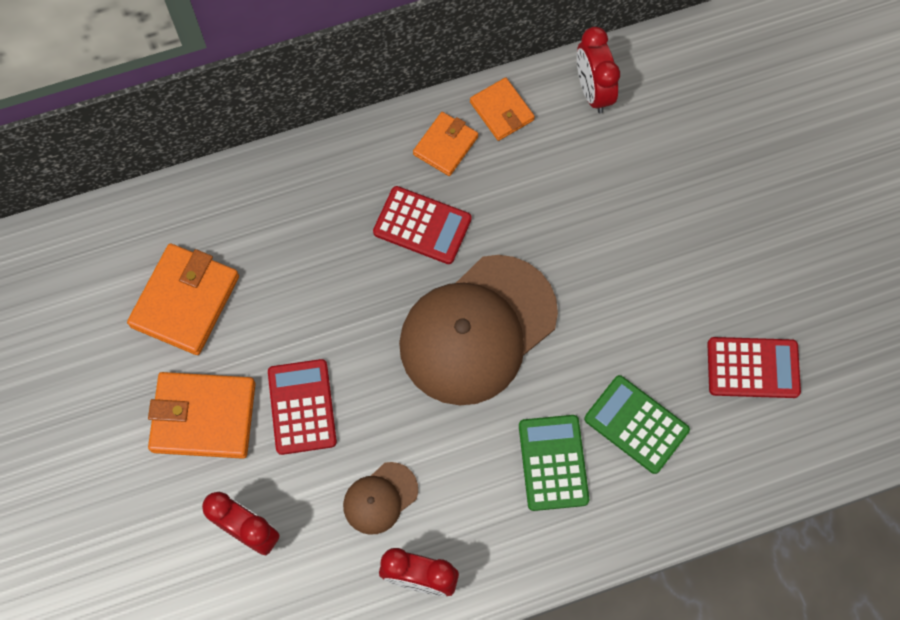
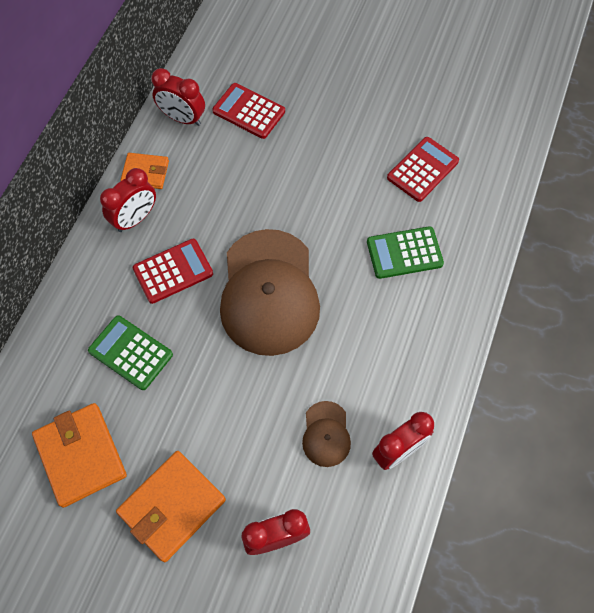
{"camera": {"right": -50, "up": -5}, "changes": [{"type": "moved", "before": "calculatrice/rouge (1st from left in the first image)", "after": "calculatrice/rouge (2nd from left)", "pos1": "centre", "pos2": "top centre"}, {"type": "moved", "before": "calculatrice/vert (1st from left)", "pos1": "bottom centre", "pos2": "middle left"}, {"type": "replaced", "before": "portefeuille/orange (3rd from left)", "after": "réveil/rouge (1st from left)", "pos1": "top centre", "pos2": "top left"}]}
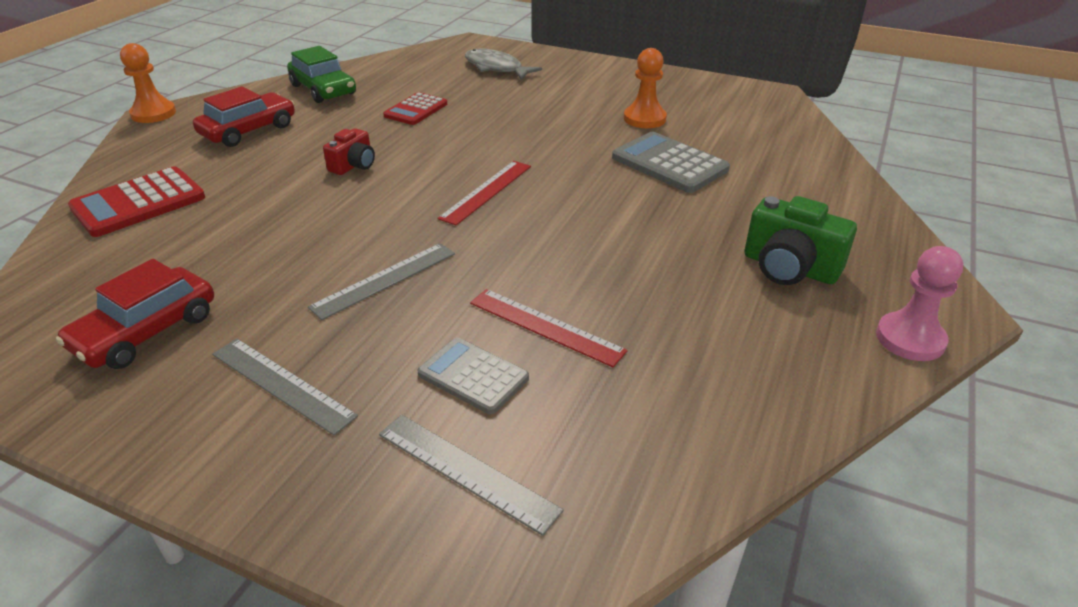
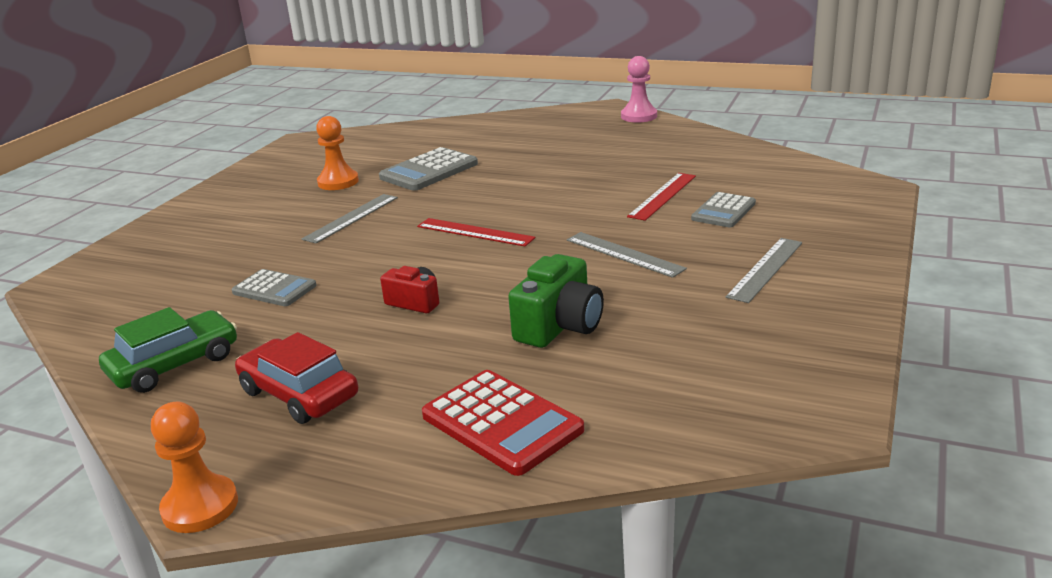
{"camera": {"right": -90, "up": -10}, "changes": [{"type": "removed", "before": "voiture/rouge (1st from left)", "pos1": "middle left"}, {"type": "removed", "before": "poisson/gris", "pos1": "top centre"}, {"type": "moved", "before": "règle/gris (3rd from left in the first image)", "after": "règle/gris (1st from left)", "pos1": "bottom centre", "pos2": "middle left"}, {"type": "moved", "before": "appareil photo/vert", "pos1": "middle right", "pos2": "centre"}, {"type": "recoloured", "before": "calculatrice/rouge (2nd from left)", "after": "calculatrice/gris (1st from left)", "pos1": "top centre", "pos2": "middle left"}]}
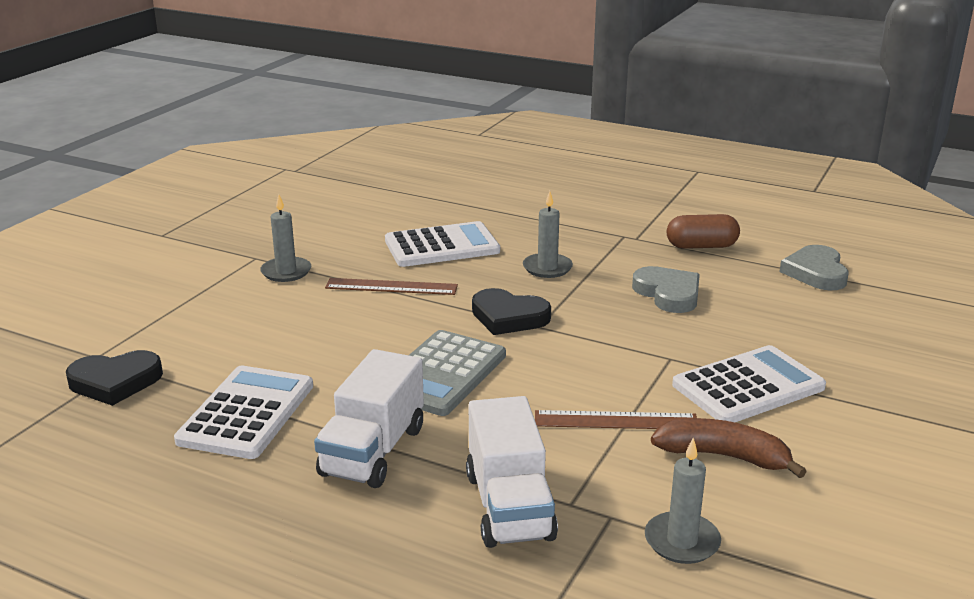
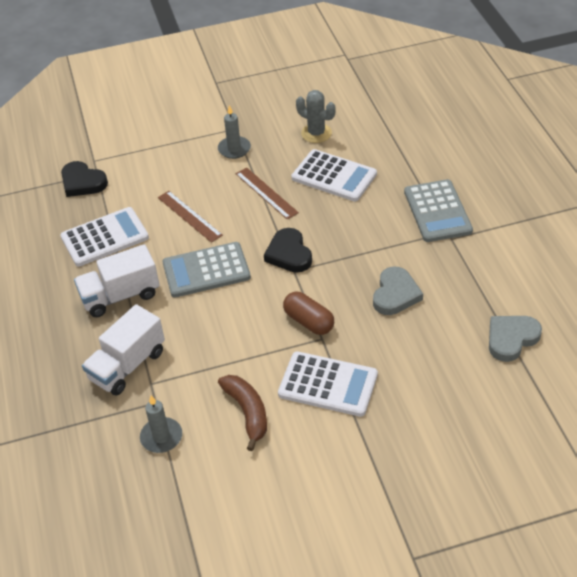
{"camera": {"right": 50, "up": 20}, "changes": [{"type": "removed", "before": "bougie/gris (2nd from left)", "pos1": "centre"}, {"type": "added", "after": "cactus/gris", "pos2": "top centre"}, {"type": "added", "after": "calculatrice/gris (2nd from left)", "pos2": "middle right"}, {"type": "moved", "before": "règle/marron (2nd from left in the first image)", "after": "règle/marron (1st from left)", "pos1": "bottom centre", "pos2": "middle left"}, {"type": "moved", "before": "gélule/marron", "pos1": "middle right", "pos2": "centre"}]}
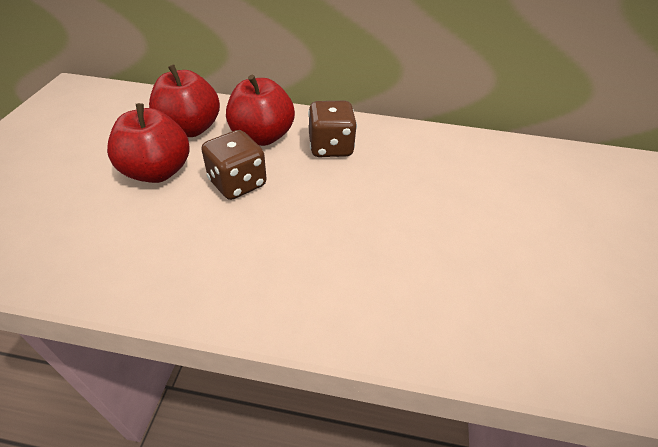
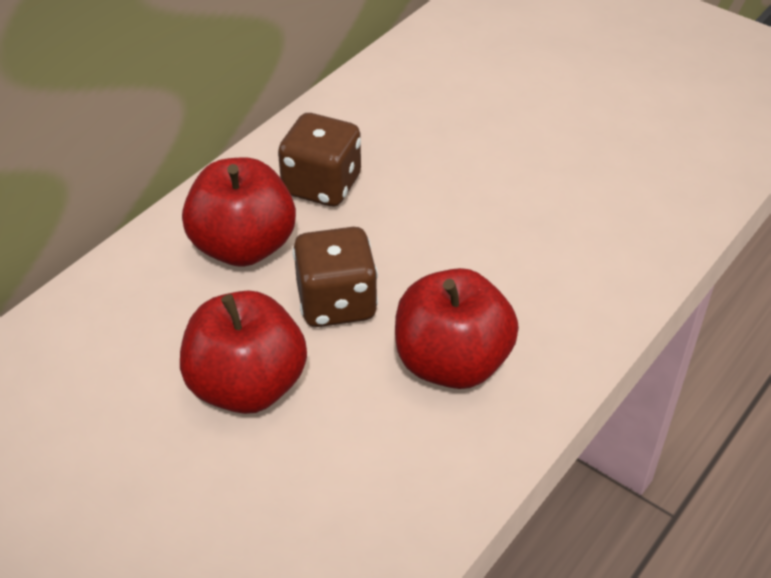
{"camera": {"right": -60, "up": 0}, "changes": [{"type": "moved", "before": "pomme/rouge (2nd from left in the first image)", "after": "pomme/rouge (3rd from left)", "pos1": "top left", "pos2": "centre"}]}
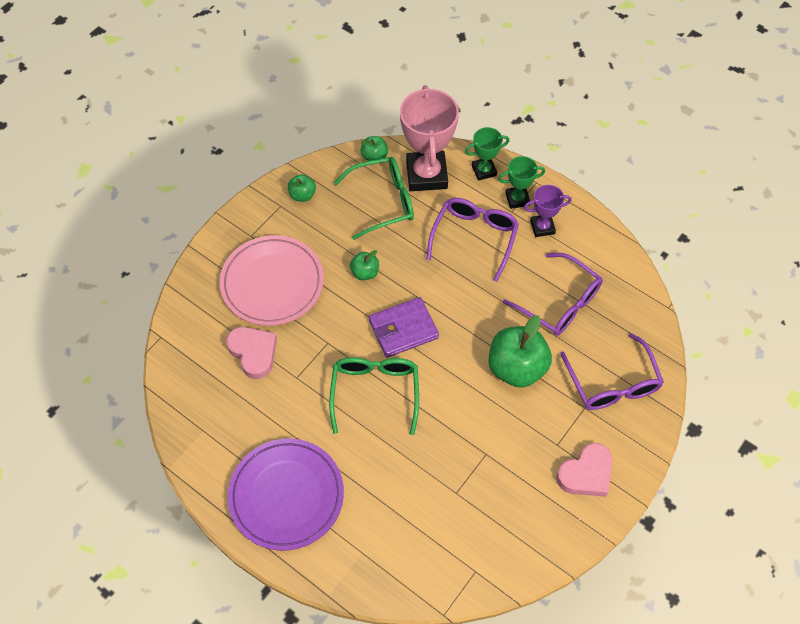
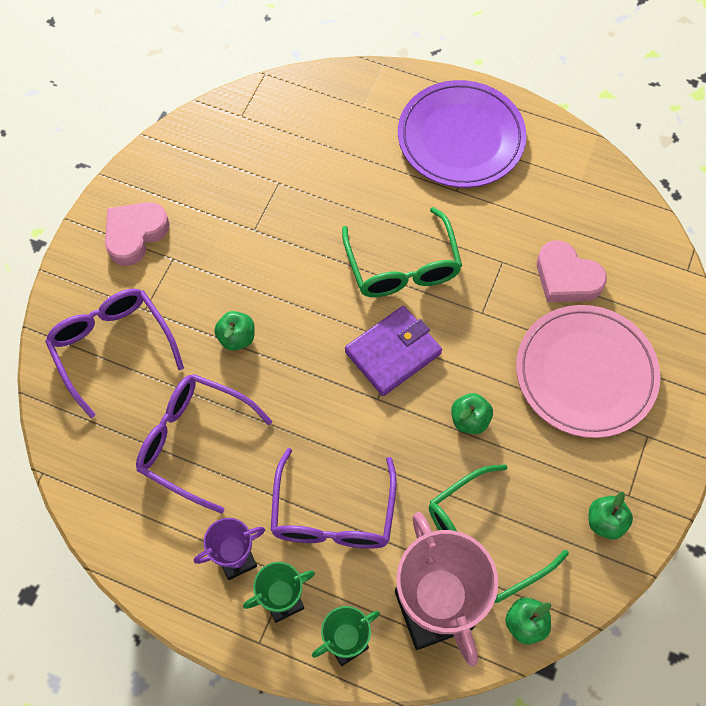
{"camera": {"right": 165, "up": 5}, "changes": [{"type": "resized", "before": "pomme/vert (4th from left in the first image)", "pos1": "centre", "pos2": "middle left", "scale": 0.5}]}
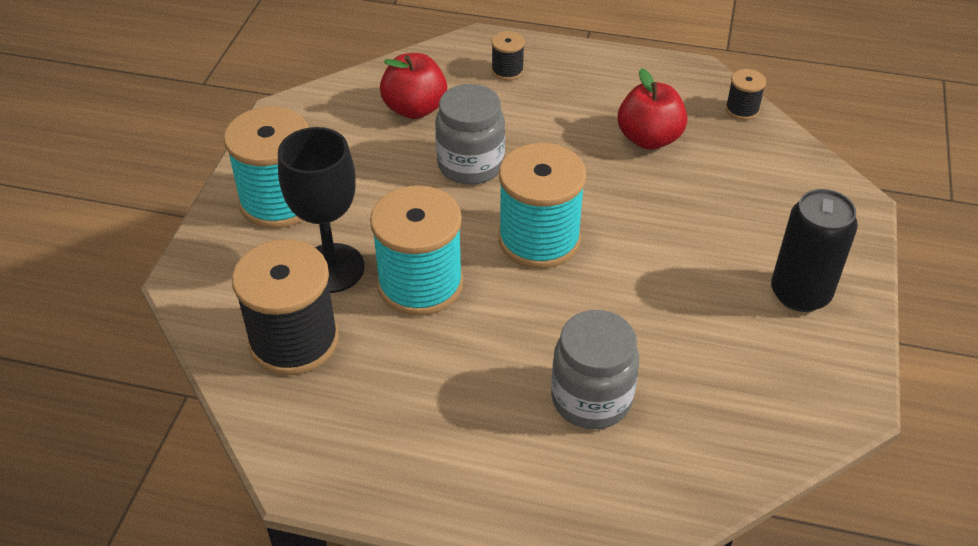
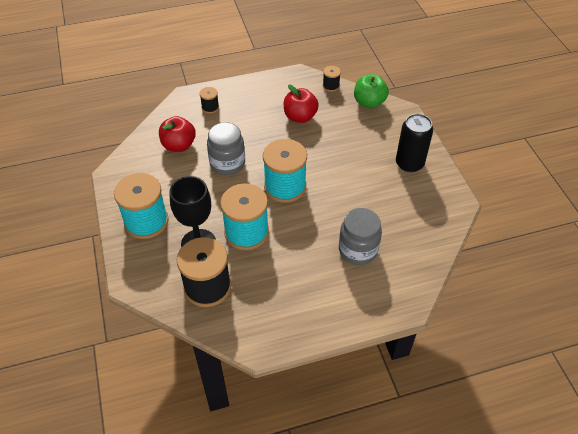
{"camera": {"right": -30, "up": 5}, "changes": [{"type": "added", "after": "pomme/vert", "pos2": "top centre"}]}
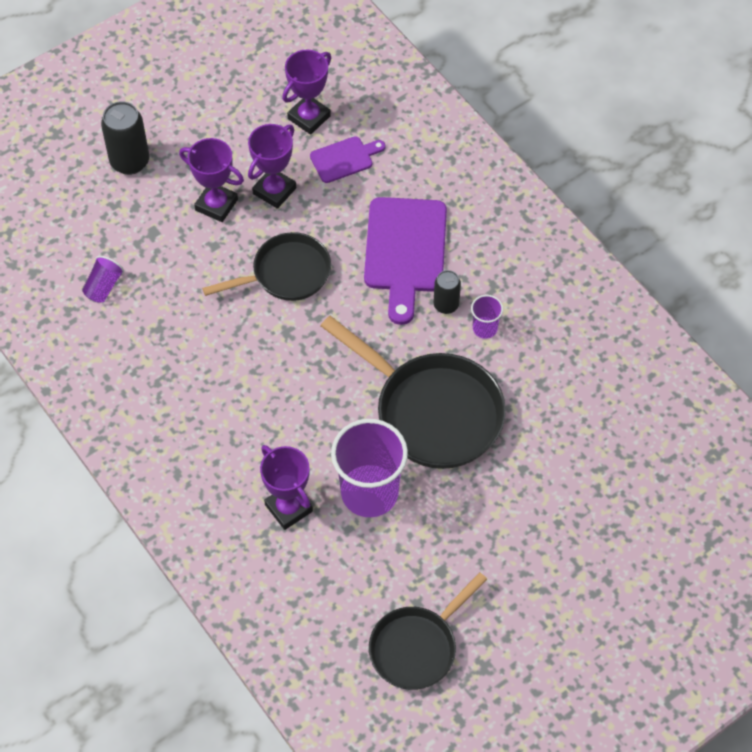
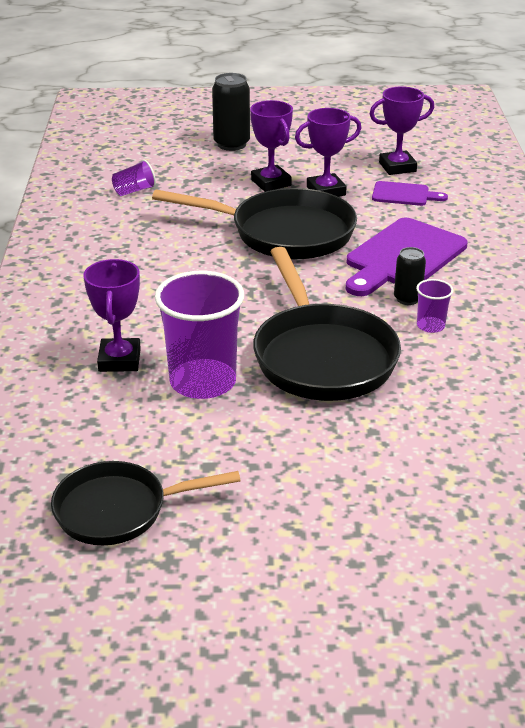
{"camera": {"right": 35, "up": -25}, "changes": [{"type": "resized", "before": "poêle/noir (1st from left in the first image)", "pos1": "centre", "pos2": "top centre", "scale": 1.56}]}
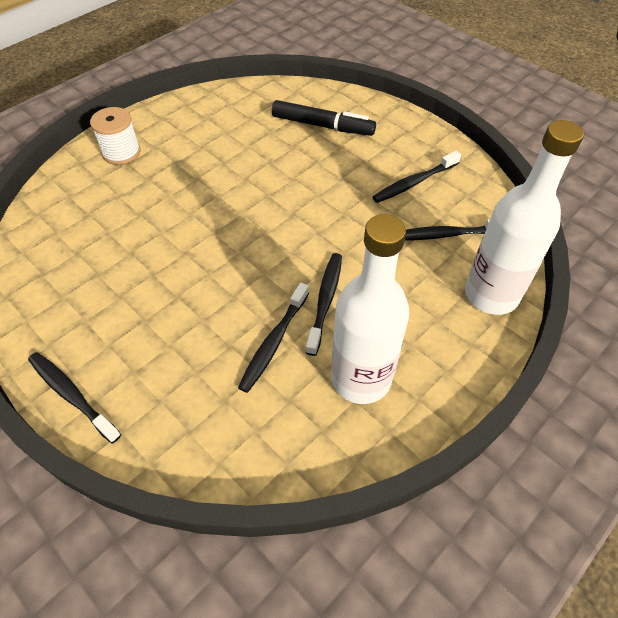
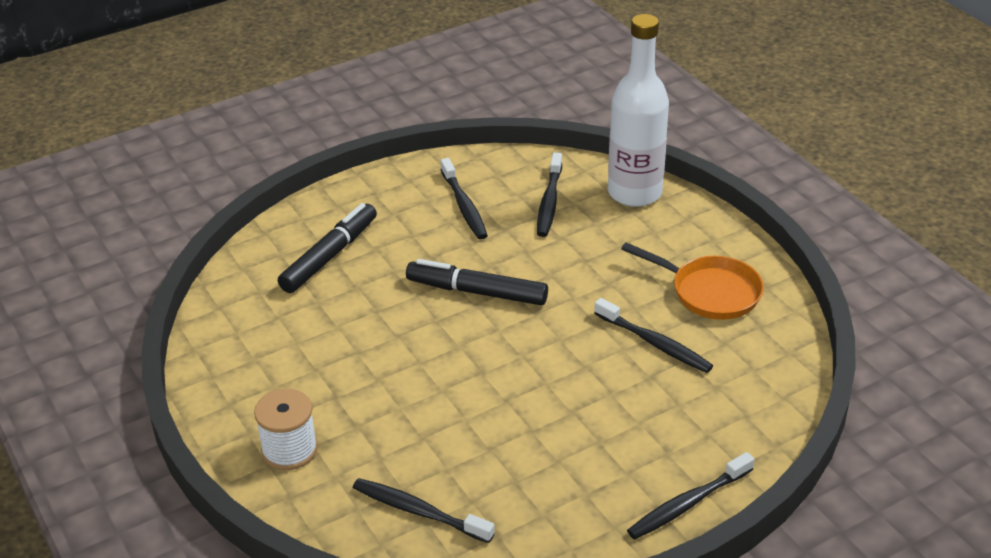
{"camera": {"right": -75, "up": -15}, "changes": [{"type": "added", "after": "feutre/noir (2nd from left)", "pos2": "centre"}, {"type": "moved", "before": "brosse à dents/noir (3rd from left in the first image)", "after": "brosse à dents/noir (1st from left)", "pos1": "centre", "pos2": "bottom centre"}, {"type": "replaced", "before": "bouteille/blanc (1st from left)", "after": "poêle/orange", "pos1": "centre", "pos2": "middle right"}]}
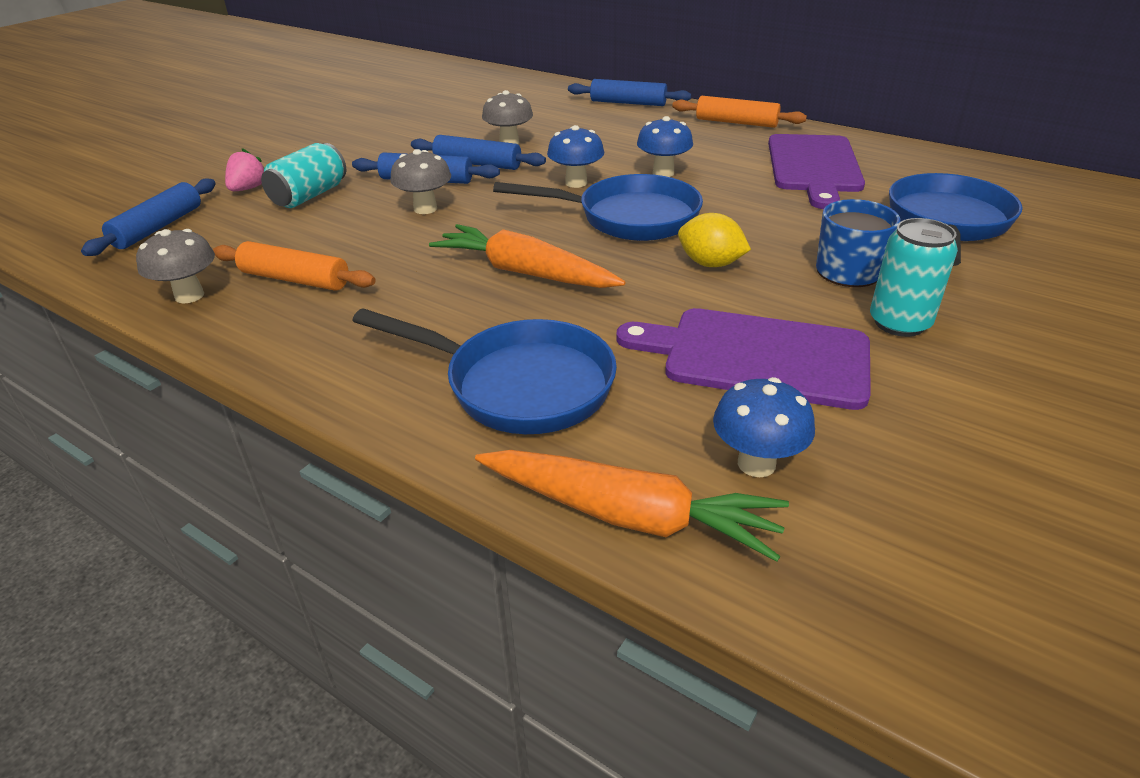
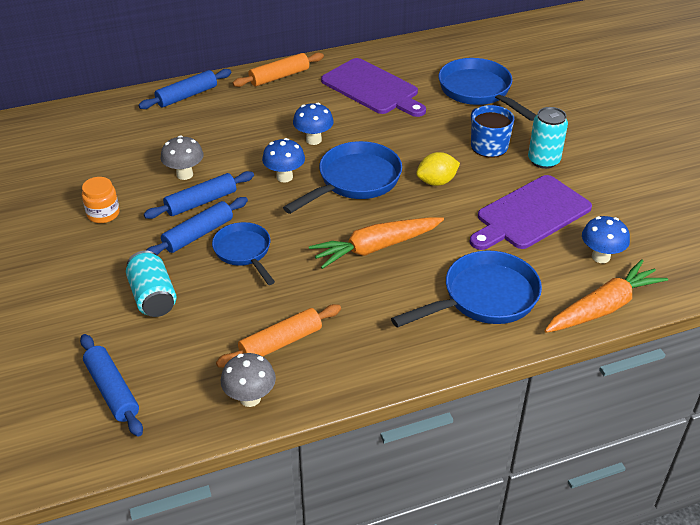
{"camera": {"right": -55, "up": 5}, "changes": [{"type": "removed", "before": "fraise/rose", "pos1": "top left"}, {"type": "added", "after": "bocal/orange", "pos2": "middle left"}, {"type": "replaced", "before": "champignon/gris (2nd from left)", "after": "poêle/bleu (1st from left)", "pos1": "top centre", "pos2": "centre"}]}
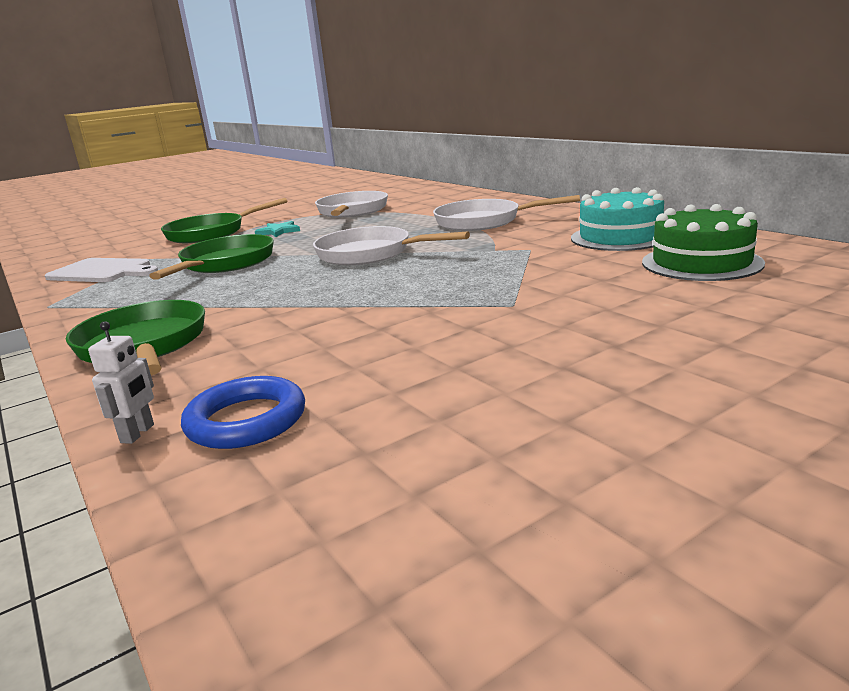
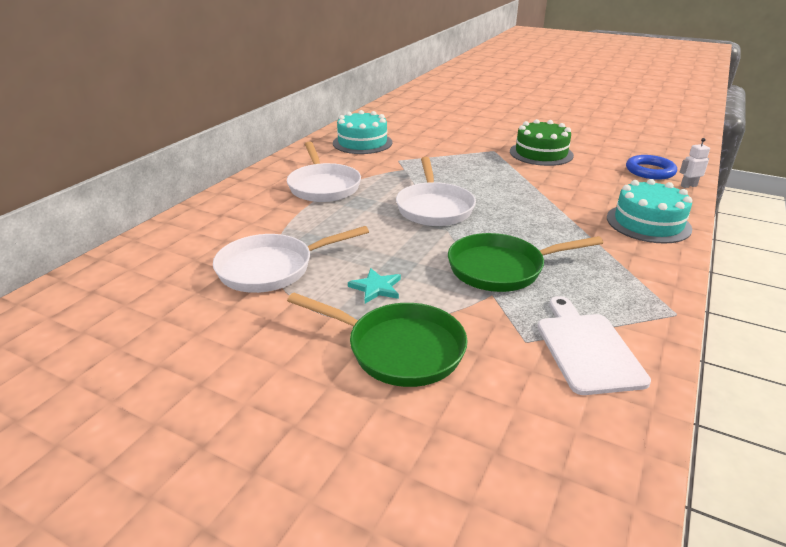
{"camera": {"right": -120, "up": 10}, "changes": [{"type": "moved", "before": "gâteau/vert", "pos1": "middle right", "pos2": "top right"}, {"type": "replaced", "before": "poêle/vert (1st from left)", "after": "gâteau/turquoise (2nd from left)", "pos1": "middle left", "pos2": "middle right"}]}
